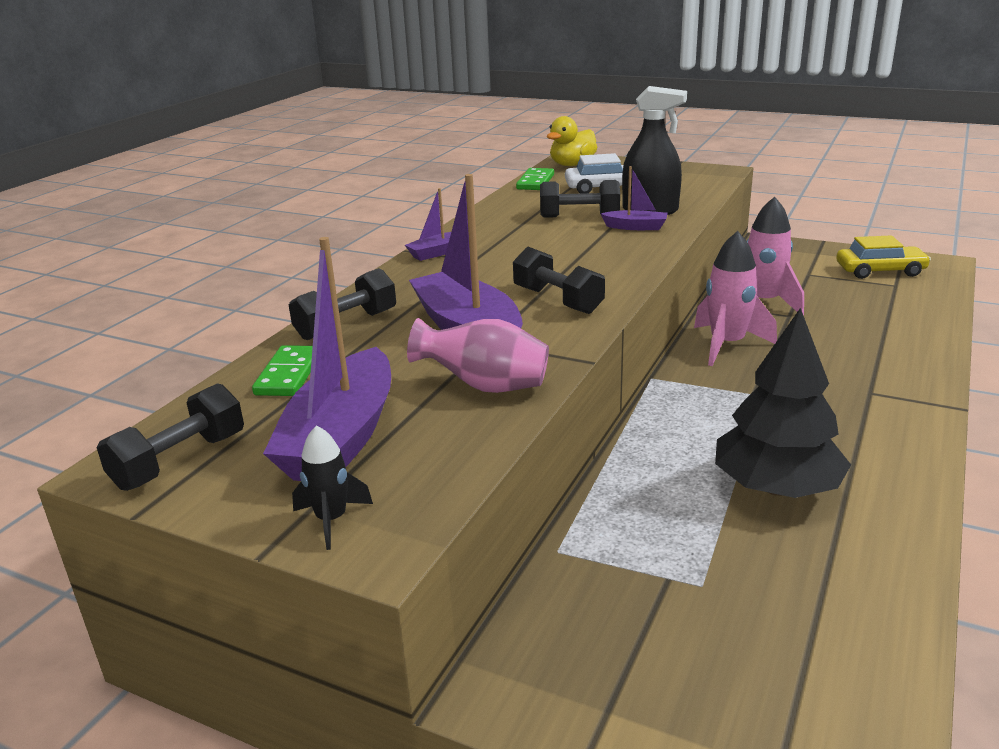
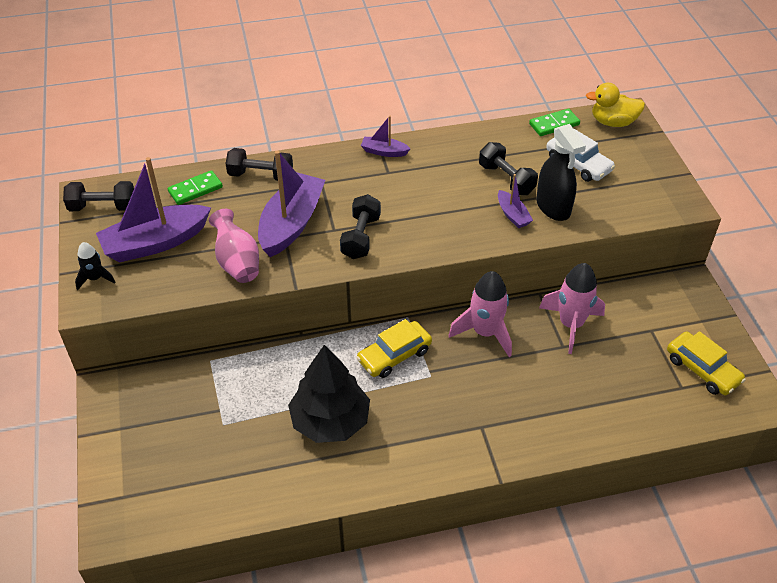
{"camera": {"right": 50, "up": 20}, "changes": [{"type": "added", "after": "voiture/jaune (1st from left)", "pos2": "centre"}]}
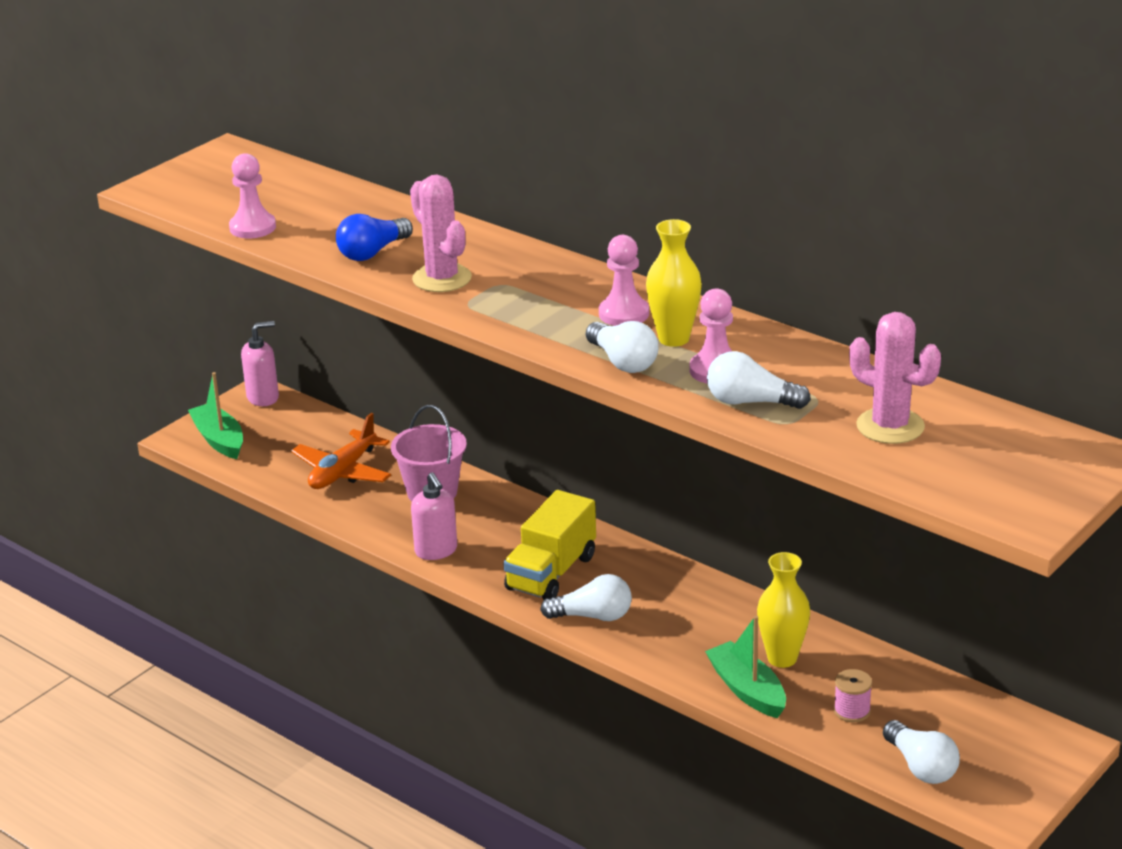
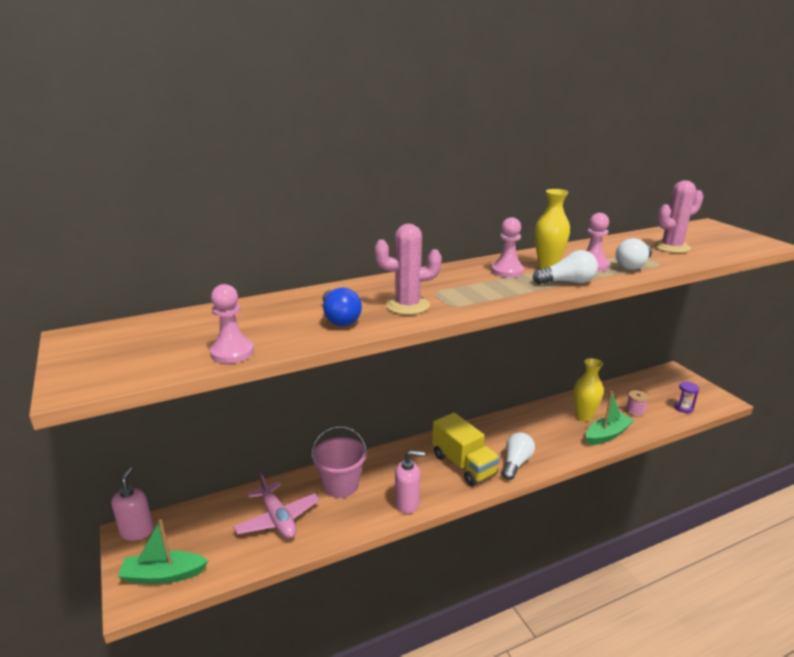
{"camera": {"right": -65, "up": -5}, "changes": [{"type": "replaced", "before": "ampoule/blanc (4th from left)", "after": "sablier/violet", "pos1": "bottom right", "pos2": "middle right"}, {"type": "recoloured", "before": "avion/orange", "after": "avion/rose", "pos1": "middle left", "pos2": "bottom centre"}, {"type": "turned", "before": "bateau/vert (2nd from left)", "pos1": "bottom centre", "pos2": "middle right", "turn": 150}]}
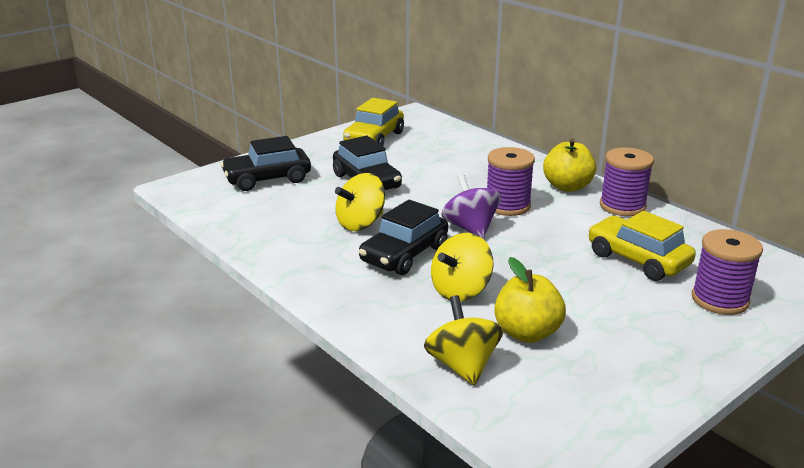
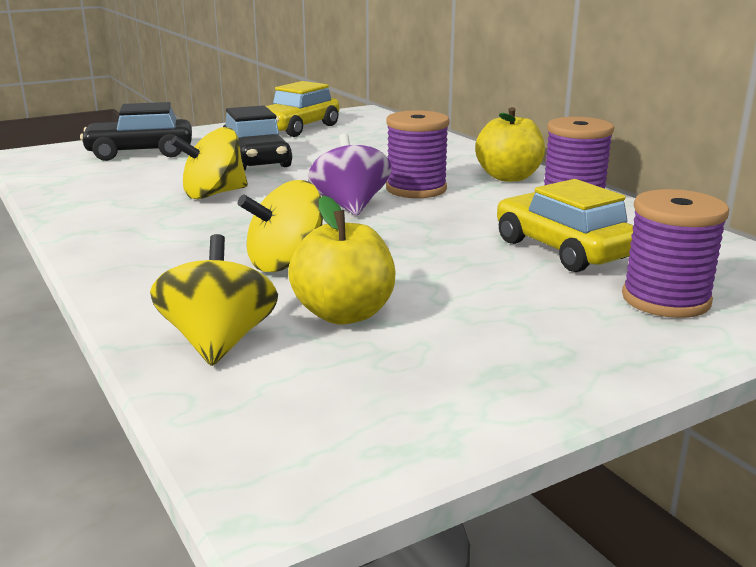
{"camera": {"right": 10, "up": -5}, "changes": [{"type": "removed", "before": "voiture/noir (3rd from left)", "pos1": "centre"}]}
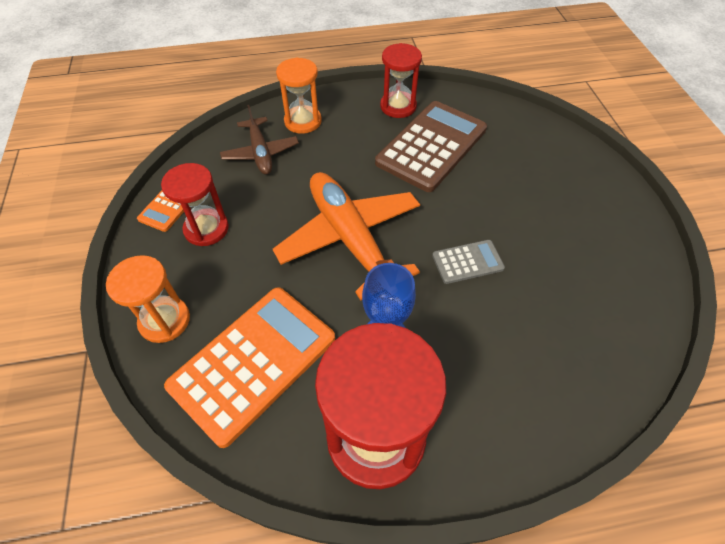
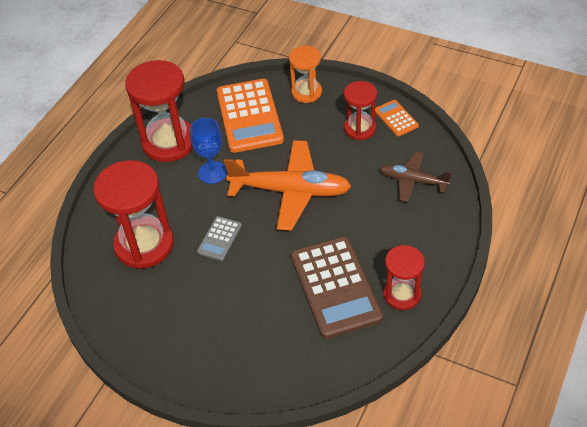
{"camera": {"right": 130, "up": -5}, "changes": [{"type": "removed", "before": "sablier/orange (2nd from left)", "pos1": "top centre"}, {"type": "added", "after": "sablier/rouge (1st from left)", "pos2": "middle left"}]}
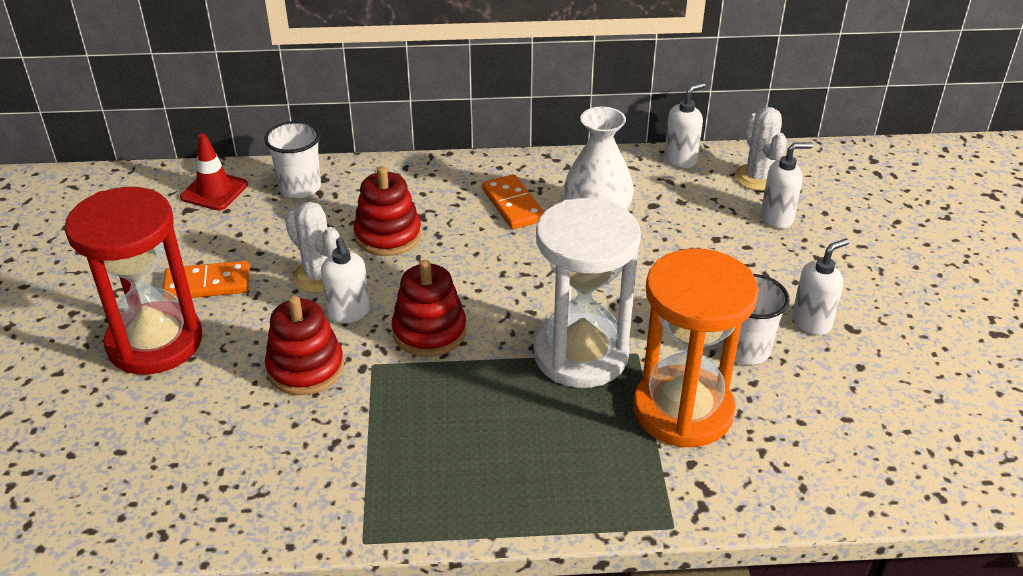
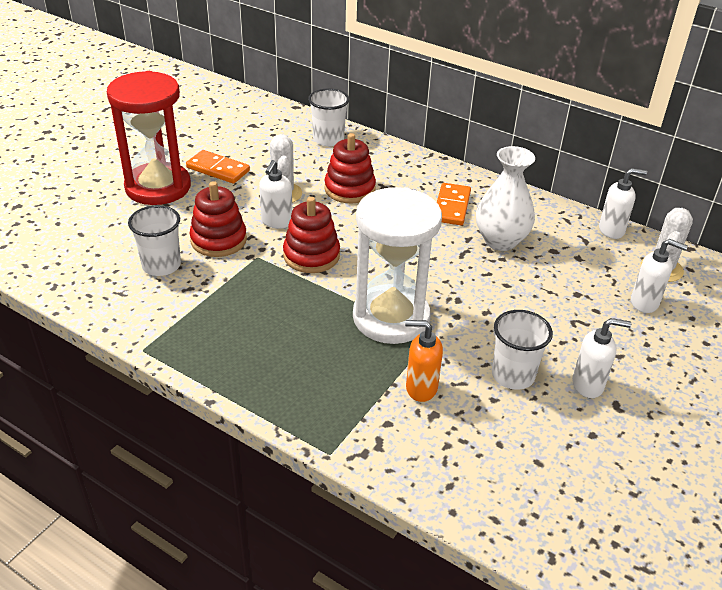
{"camera": {"right": 35, "up": 0}, "changes": [{"type": "removed", "before": "cône de chantier/rouge", "pos1": "top left"}, {"type": "added", "after": "gobelet/blanc (1st from left)", "pos2": "middle left"}, {"type": "replaced", "before": "sablier/orange", "after": "distributeur de savon/orange", "pos1": "middle right", "pos2": "centre"}]}
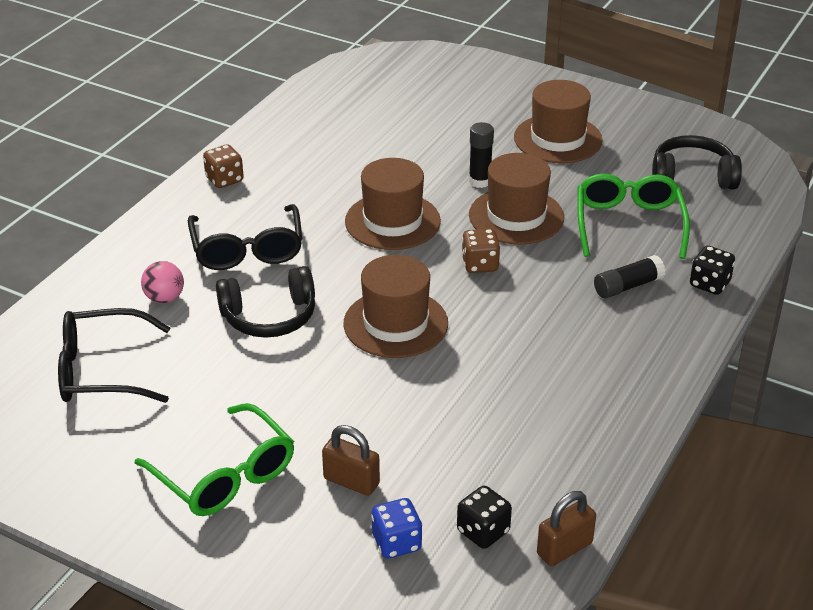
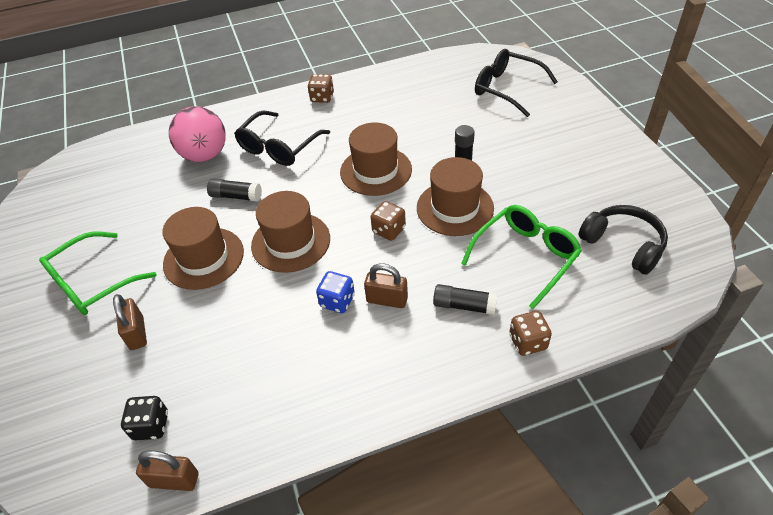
{"camera": {"right": 45, "up": 10}, "changes": [{"type": "added", "after": "cadenas/marron (3rd from left)", "pos2": "centre"}, {"type": "moved", "before": "lunettes/noir (1st from left in the first image)", "after": "lunettes/noir (2nd from left)", "pos1": "middle left", "pos2": "top right"}, {"type": "moved", "before": "dé/bleu", "pos1": "bottom centre", "pos2": "centre"}, {"type": "moved", "before": "chapeau/marron (4th from left in the first image)", "after": "chapeau/marron (1st from left)", "pos1": "top right", "pos2": "middle left"}, {"type": "replaced", "before": "casque audio/noir (1st from left)", "after": "bâton de colle/noir (1st from left)", "pos1": "middle left", "pos2": "middle left"}, {"type": "recoloured", "before": "dé/noir (2nd from left)", "after": "dé/marron (3rd from left)", "pos1": "middle right", "pos2": "middle right"}, {"type": "turned", "before": "lunettes/vert (1st from left)", "pos1": "bottom left", "pos2": "middle left", "turn": 45}, {"type": "resized", "before": "balle/rose", "pos1": "middle left", "pos2": "top left", "scale": 1.89}]}
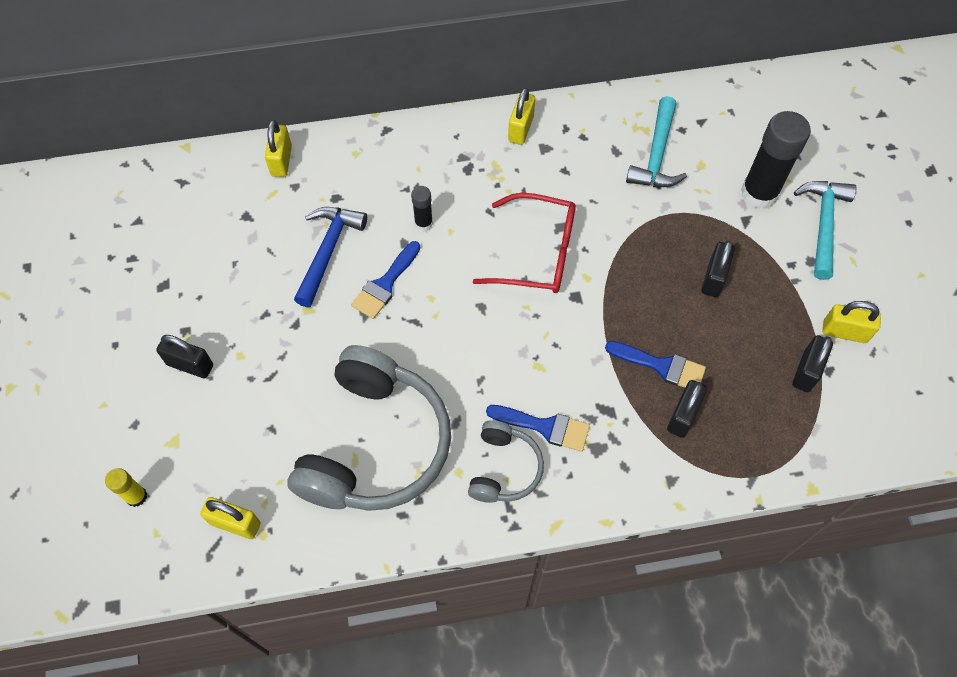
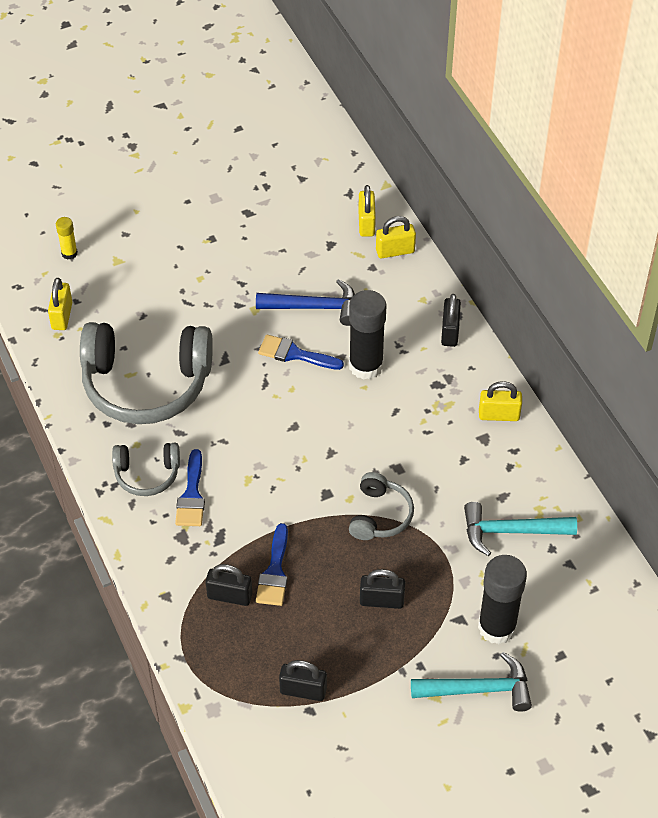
{"camera": {"right": 75, "up": -10}, "changes": [{"type": "removed", "before": "lunettes/rouge", "pos1": "centre"}, {"type": "added", "after": "casque audio/gris (3rd from left)", "pos2": "centre"}, {"type": "moved", "before": "cadenas/noir (1st from left in the first image)", "after": "cadenas/noir (4th from left)", "pos1": "middle left", "pos2": "middle right"}, {"type": "moved", "before": "cadenas/jaune (4th from left in the first image)", "after": "cadenas/jaune (2nd from left)", "pos1": "middle right", "pos2": "top centre"}, {"type": "resized", "before": "bâton de colle/noir (1st from left)", "pos1": "top centre", "pos2": "centre", "scale": 2.04}]}
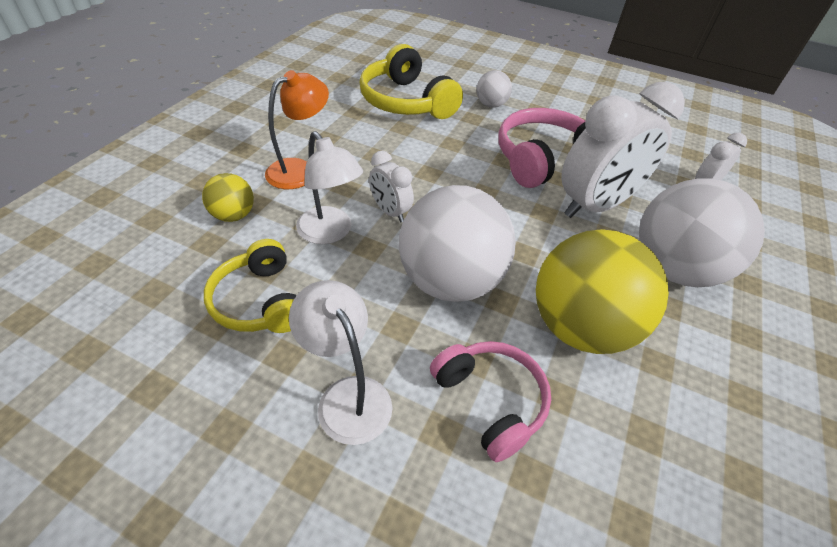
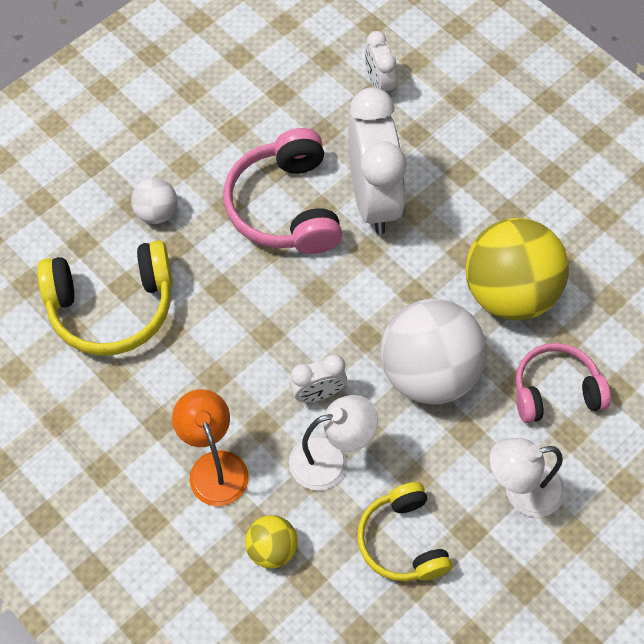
{"camera": {"right": -65, "up": 15}, "changes": [{"type": "removed", "before": "balle/blanc (3rd from left)", "pos1": "middle right"}, {"type": "turned", "before": "casque audio/jaune (1st from left in the first image)", "pos1": "middle left", "pos2": "bottom centre", "turn": 75}]}
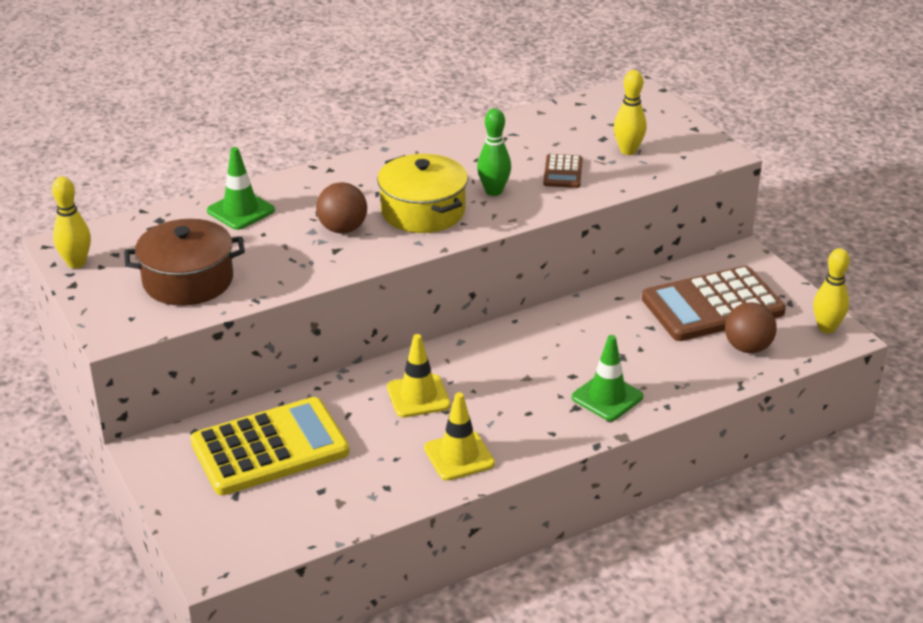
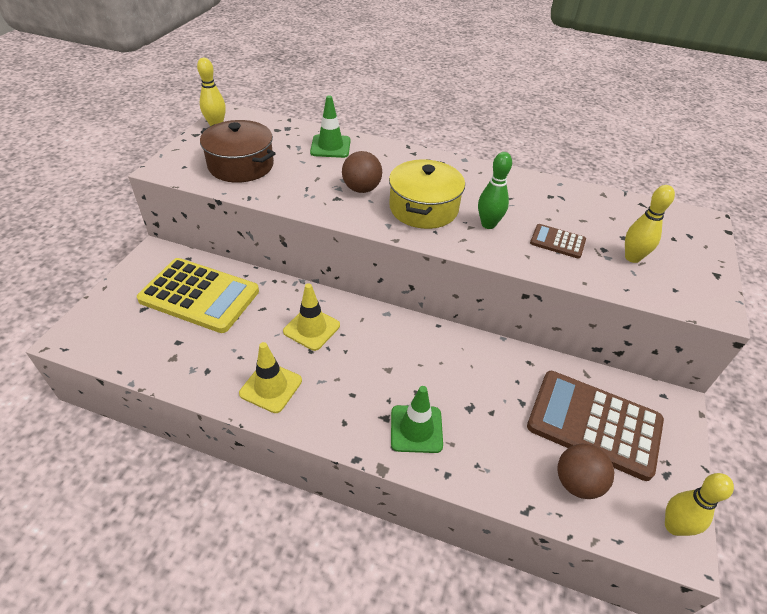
{"camera": {"right": 45, "up": 10}, "changes": [{"type": "turned", "before": "calculatrice/marron (1st from left)", "pos1": "top centre", "pos2": "middle right", "turn": 60}]}
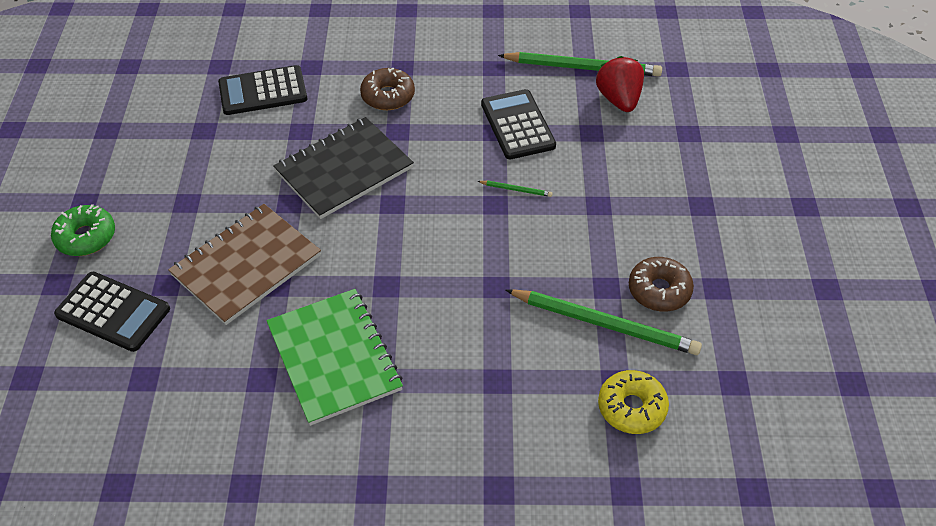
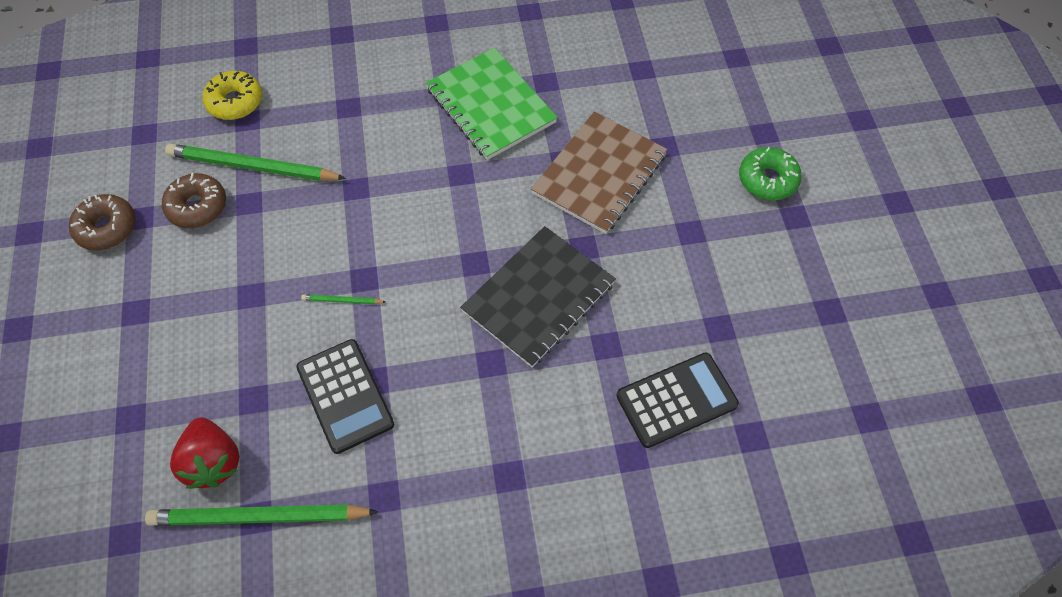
{"camera": {"right": 170, "up": 10}, "changes": [{"type": "removed", "before": "calculatrice/noir (1st from left)", "pos1": "middle left"}, {"type": "moved", "before": "beignet/marron (1st from left)", "pos1": "top centre", "pos2": "middle left"}]}
